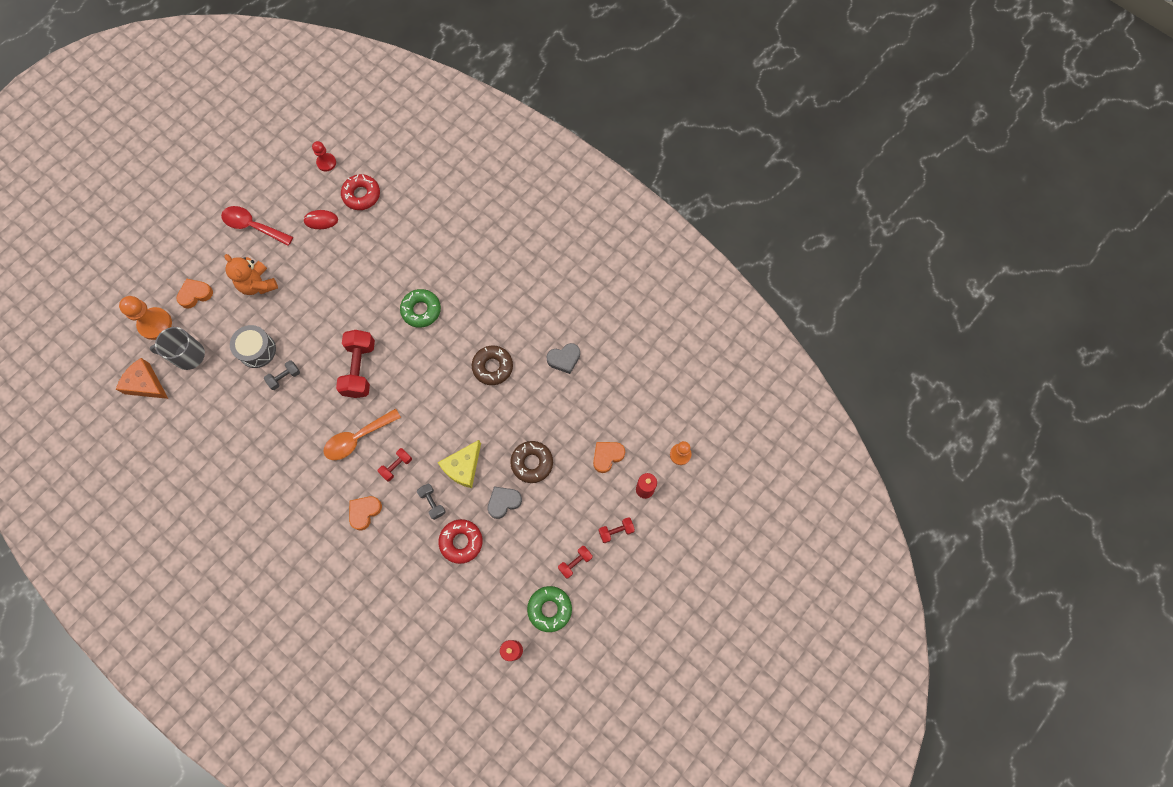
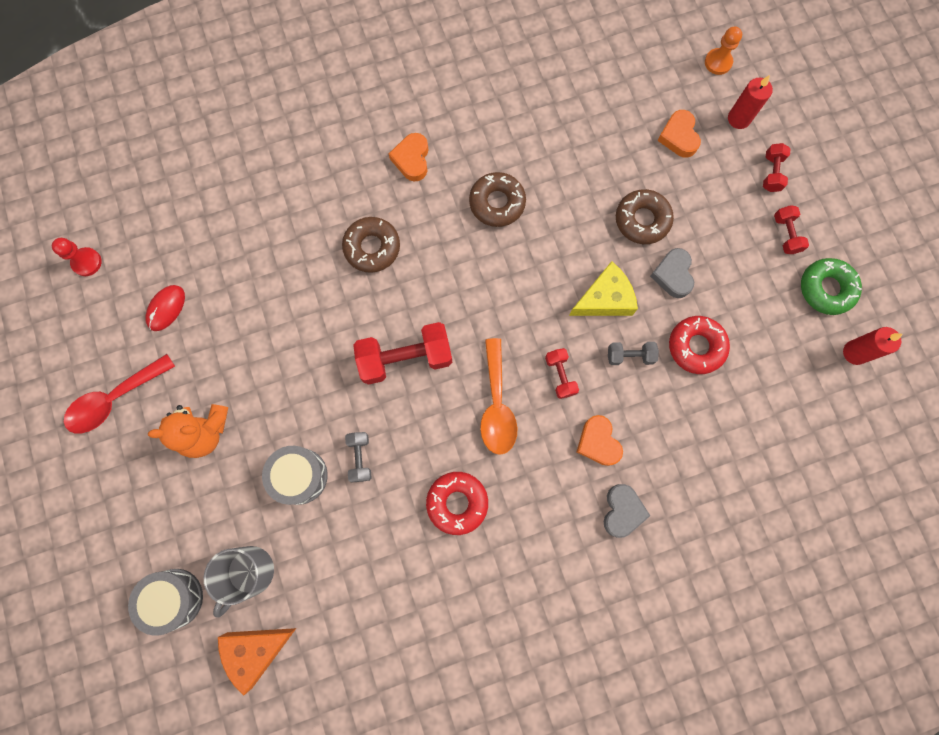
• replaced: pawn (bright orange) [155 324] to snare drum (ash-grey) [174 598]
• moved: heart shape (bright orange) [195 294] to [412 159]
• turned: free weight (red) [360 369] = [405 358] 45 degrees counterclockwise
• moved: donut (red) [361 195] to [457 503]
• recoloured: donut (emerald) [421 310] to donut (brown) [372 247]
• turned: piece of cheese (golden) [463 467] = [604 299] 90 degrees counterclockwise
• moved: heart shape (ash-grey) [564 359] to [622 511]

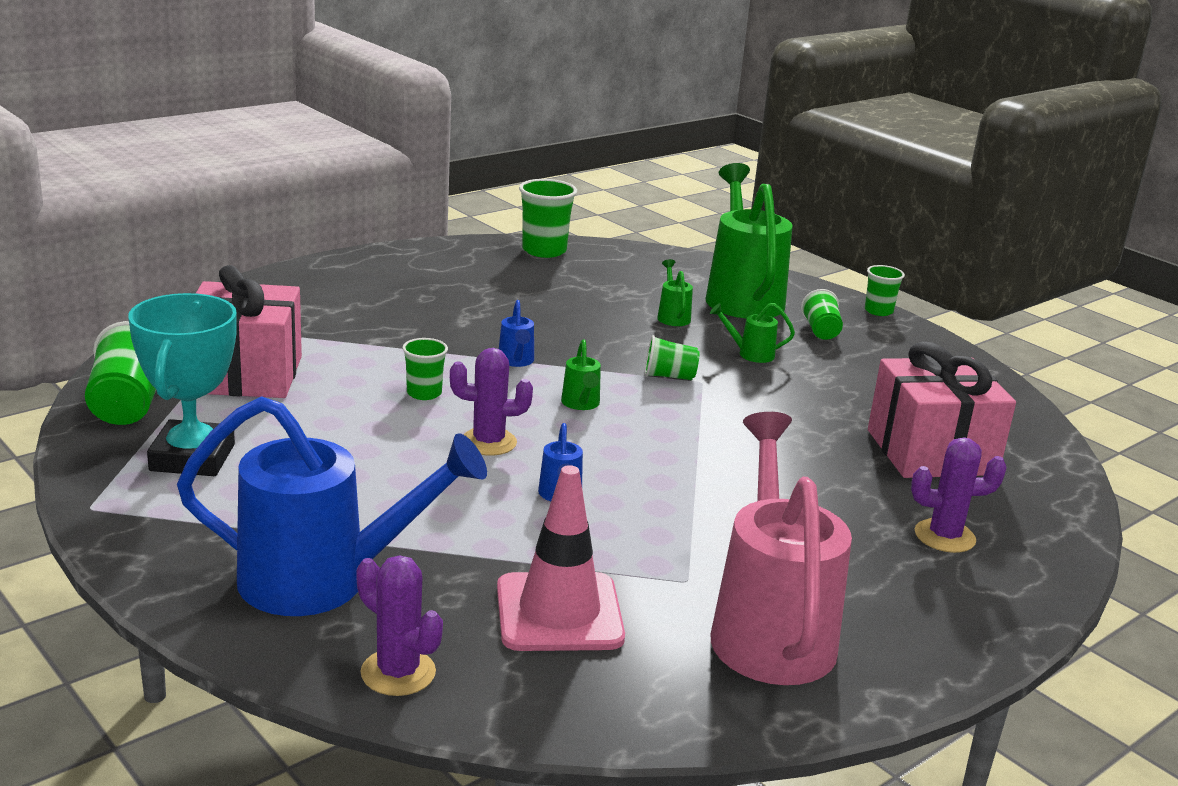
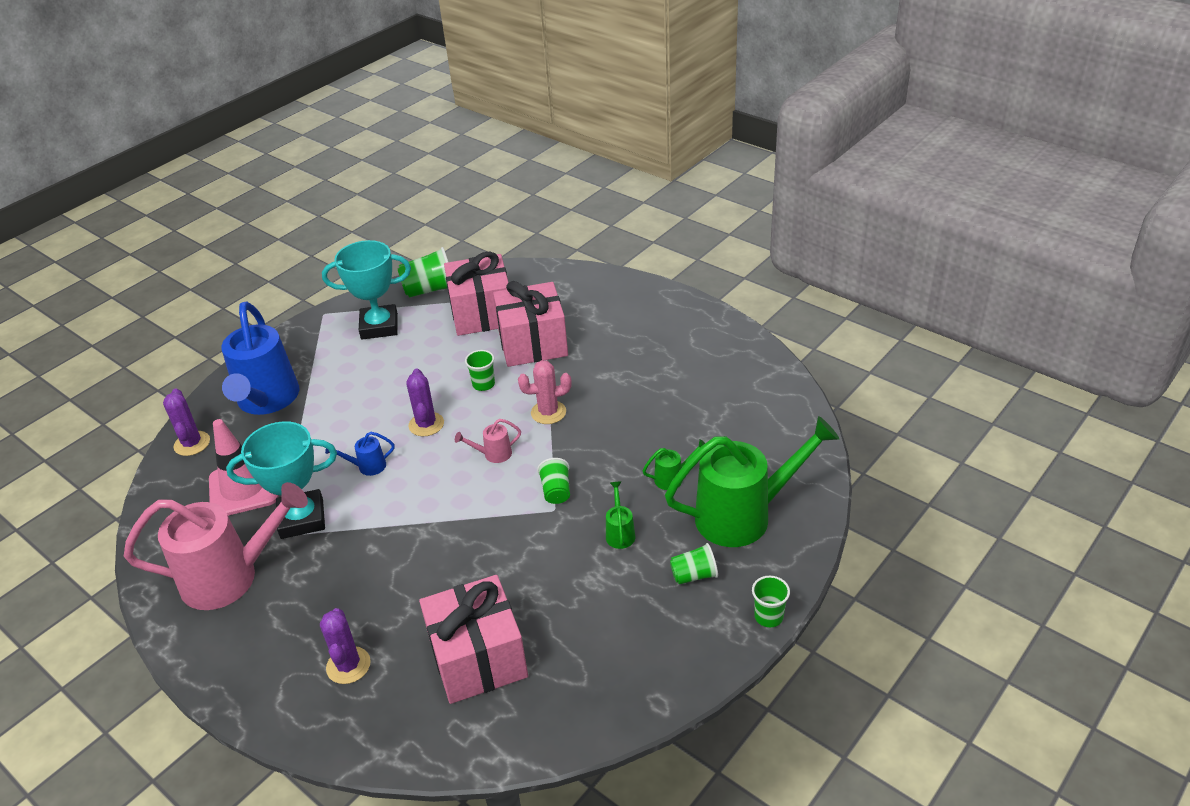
• turned: prickly plant (violet) [398 672] = [192 444] 45 degrees counterclockwise
• replaced: sprinkling can (blue) [516 361] to prickly plant (rosy) [548 412]
• removed: tumbler (emerald) [544 250]
• recoloured: sprinkling can (emerald) [581 404] to sprinkling can (rosy) [493 454]
• added: prize cup (teal) [302 519]
• added: gift (rosy) [533 343]

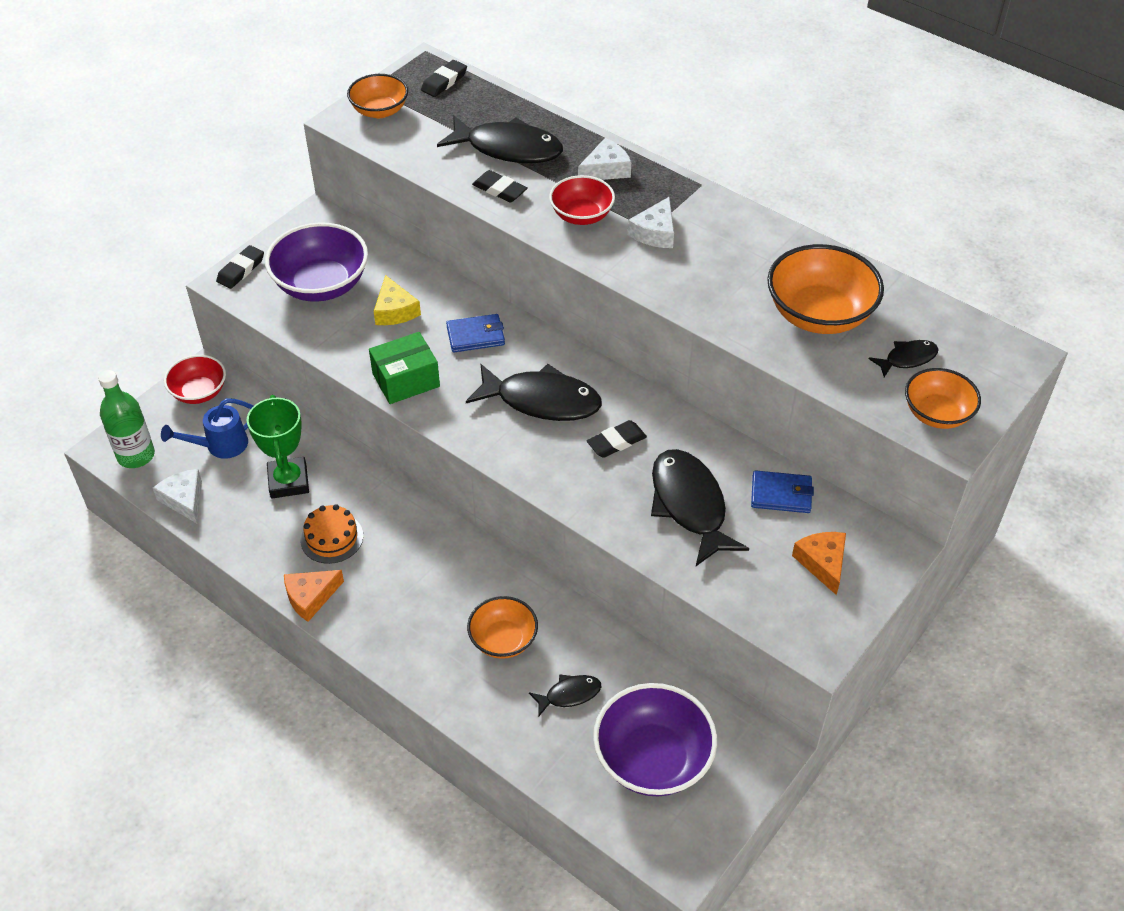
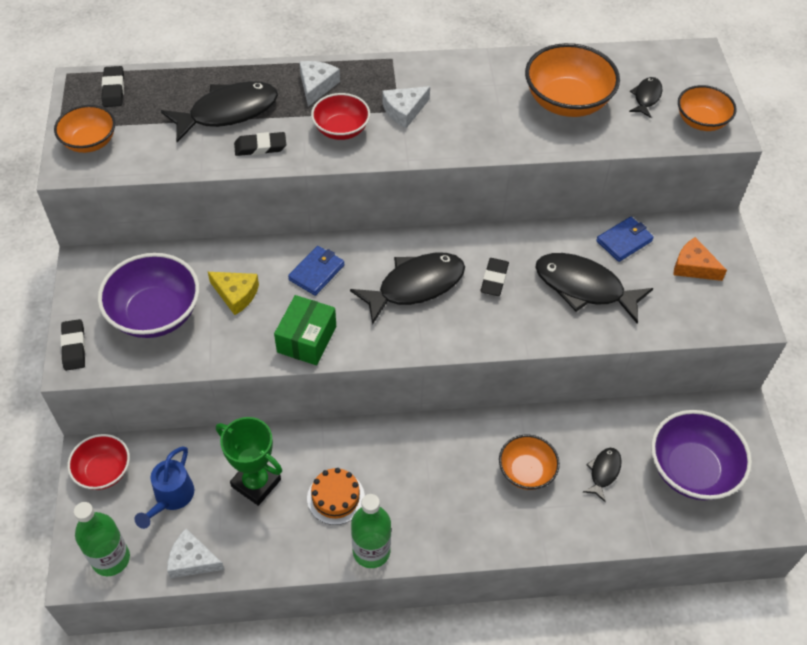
• replaced: piece of cheese (bright orange) [310 597] to drink bottle (emerald) [371 551]
• turned: piece of cheese (snow-white) [655 232] = [404 111] 75 degrees clockwise

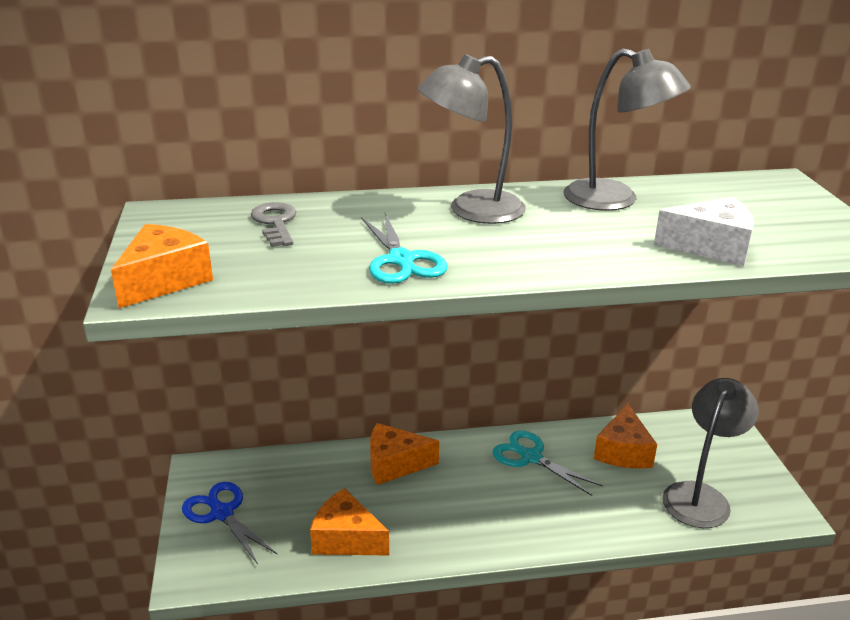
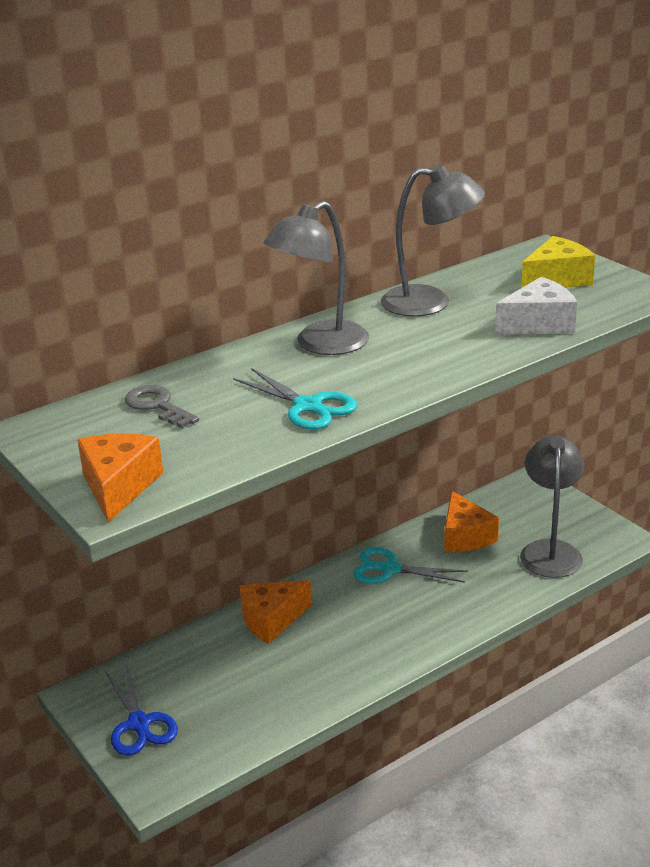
• turned: scissors (blue) [222 513] = [139 724] 135 degrees counterclockwise
• removed: piece of cheese (bright orange) [346 538]
• added: piece of cheese (golden) [557 279]

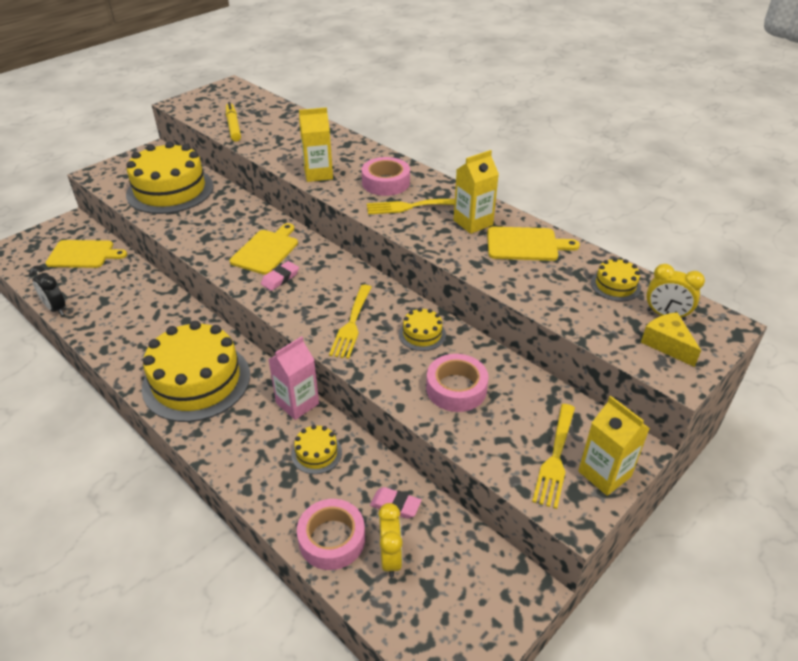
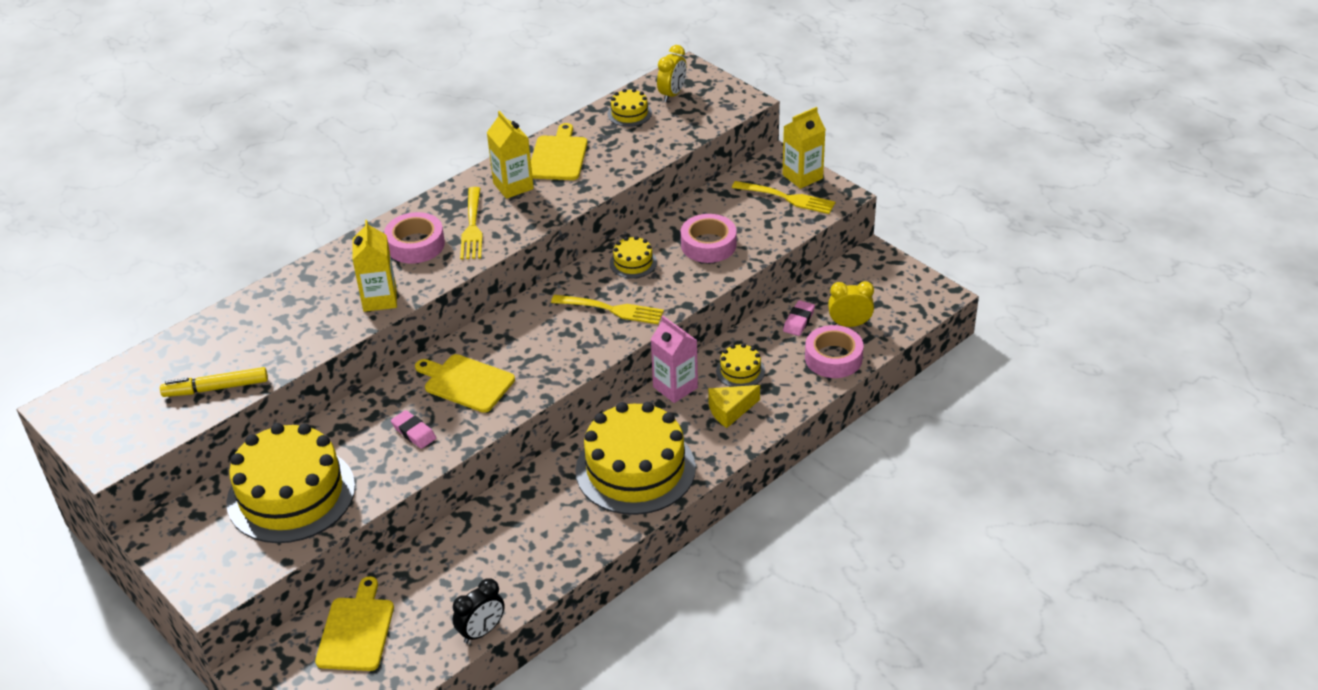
• moved: pencil eraser (rosy) [280 278] to [414 432]
• moved: piece of cheese (golden) [667 344] to [730 410]

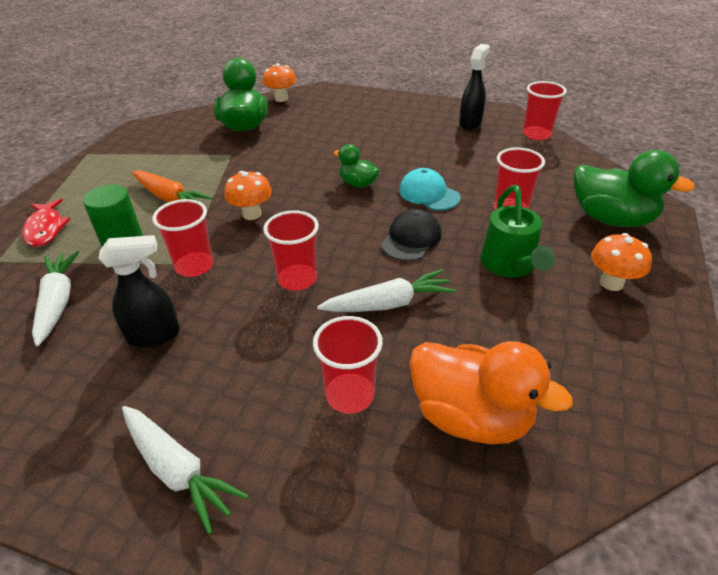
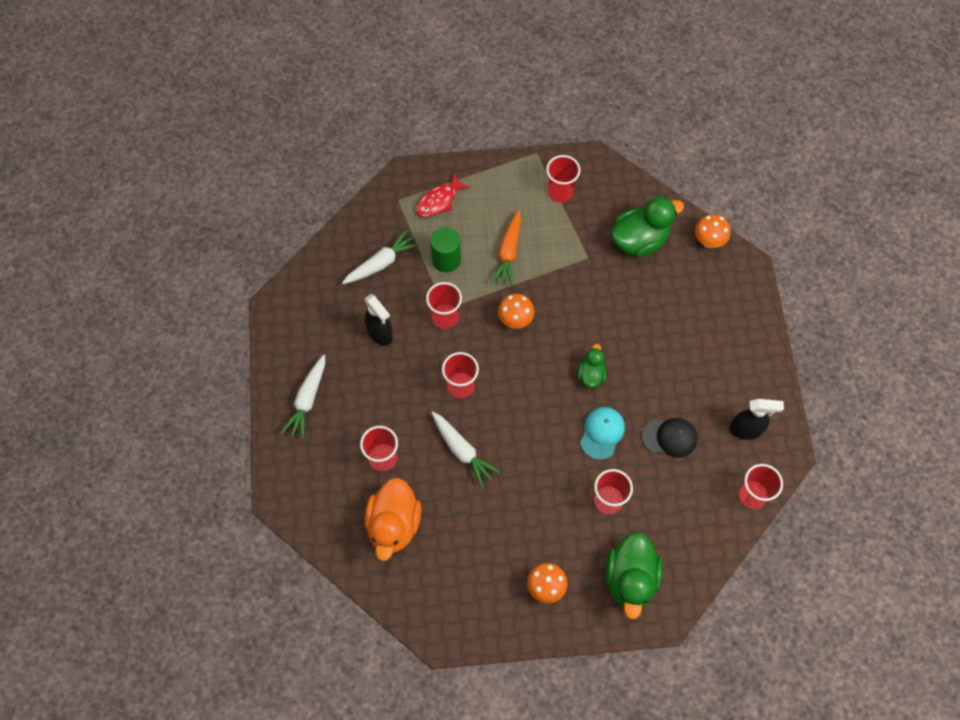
• moved: baseball cap (jet-black) [411 239] to [669 437]
• removed: sprinkling can (emerald) [510 266]
• added: tumbler (red) [560 192]

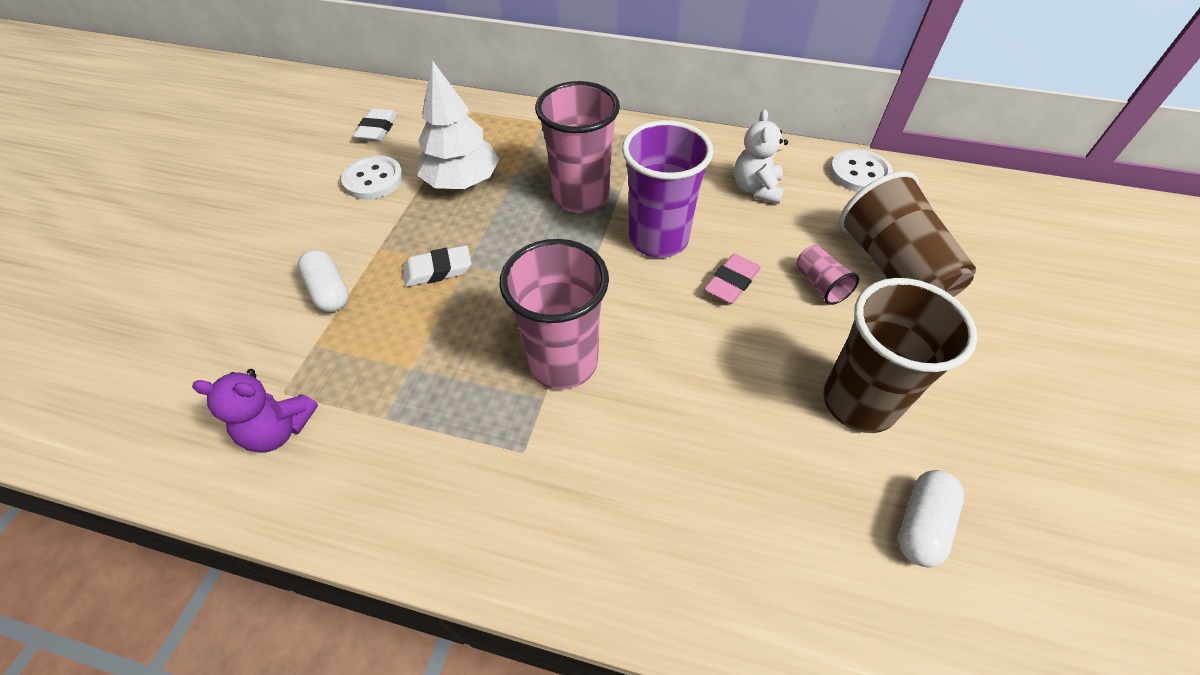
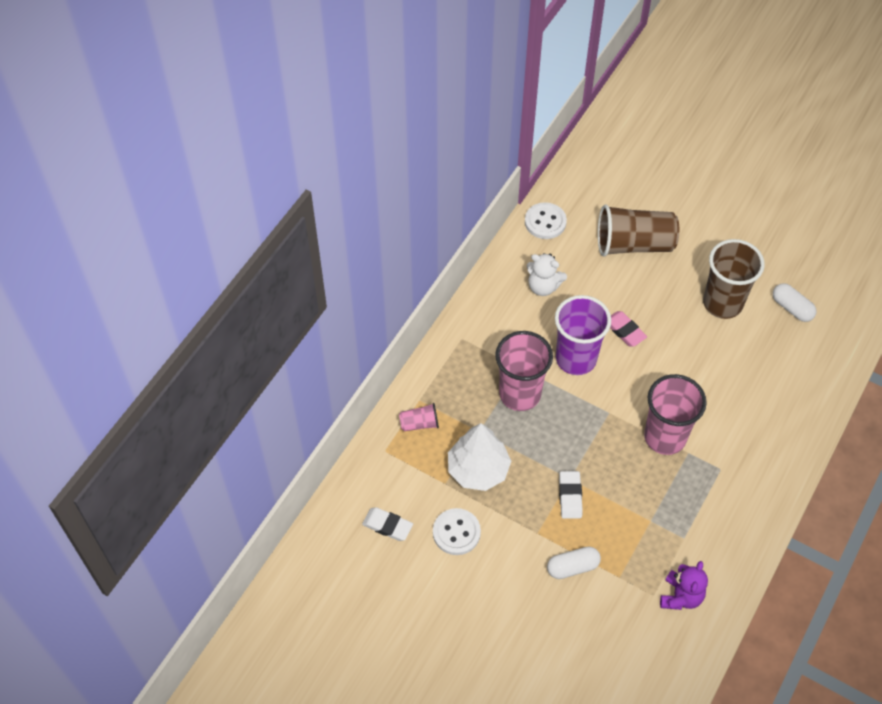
• moved: tumbler (rosy) [820 284] to [419 423]

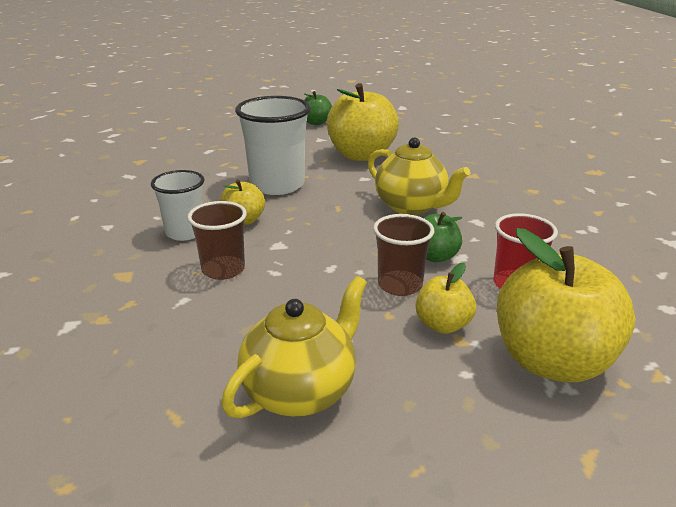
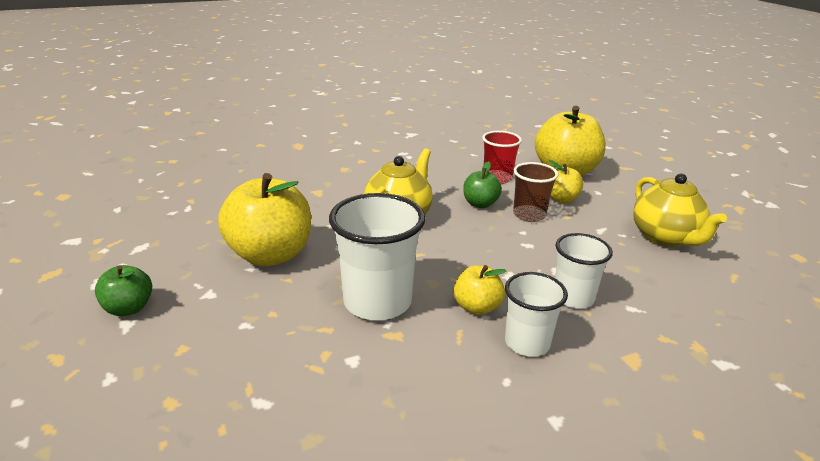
• recoloured: tumbler (brown) [223 269] to tumbler (snow-white) [573 297]
• turned: tea pot (golden) [301 391] = [665 237] 135 degrees counterclockwise

